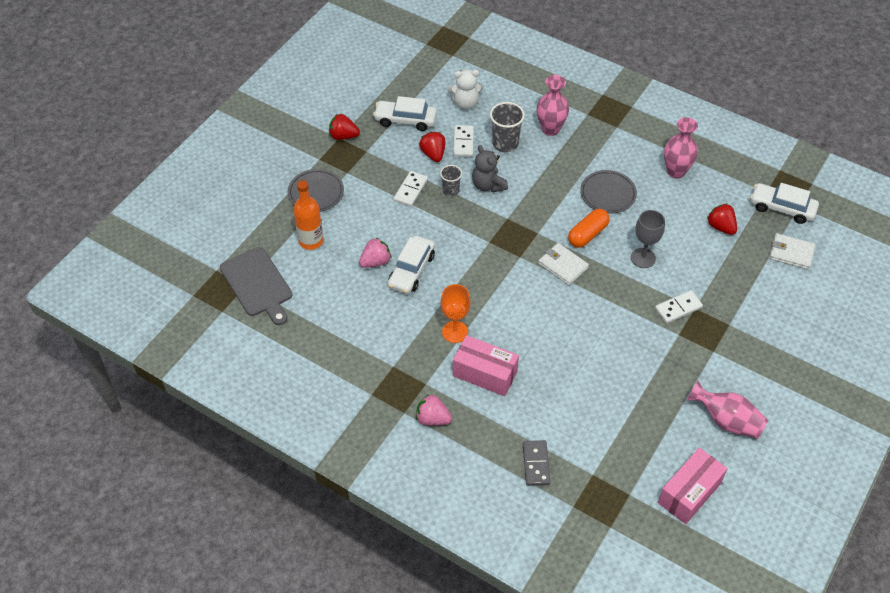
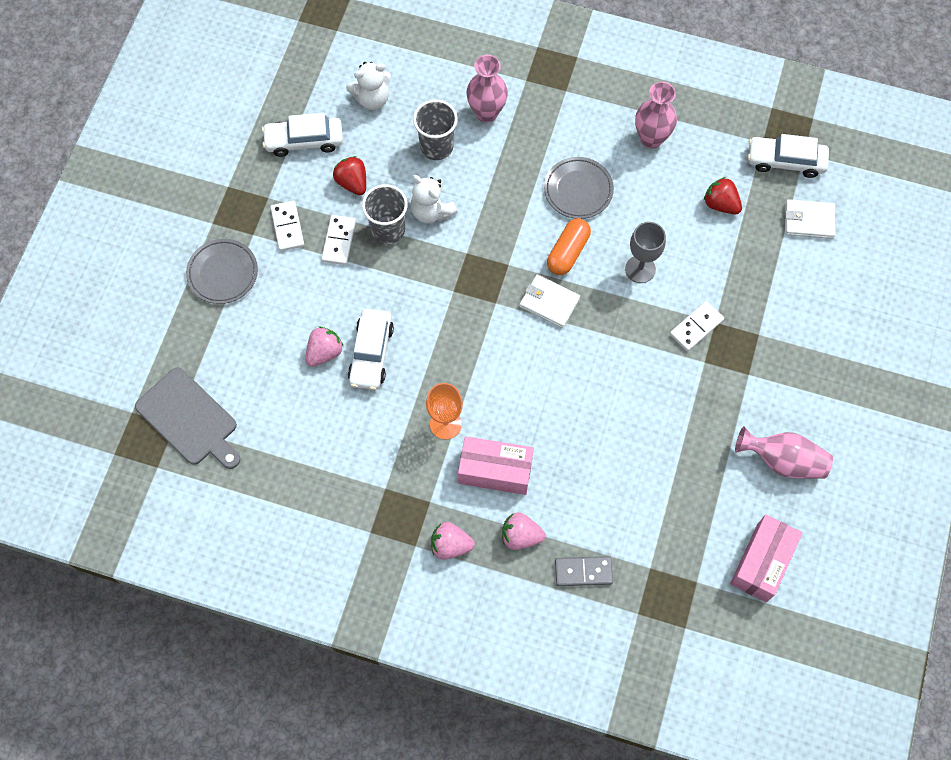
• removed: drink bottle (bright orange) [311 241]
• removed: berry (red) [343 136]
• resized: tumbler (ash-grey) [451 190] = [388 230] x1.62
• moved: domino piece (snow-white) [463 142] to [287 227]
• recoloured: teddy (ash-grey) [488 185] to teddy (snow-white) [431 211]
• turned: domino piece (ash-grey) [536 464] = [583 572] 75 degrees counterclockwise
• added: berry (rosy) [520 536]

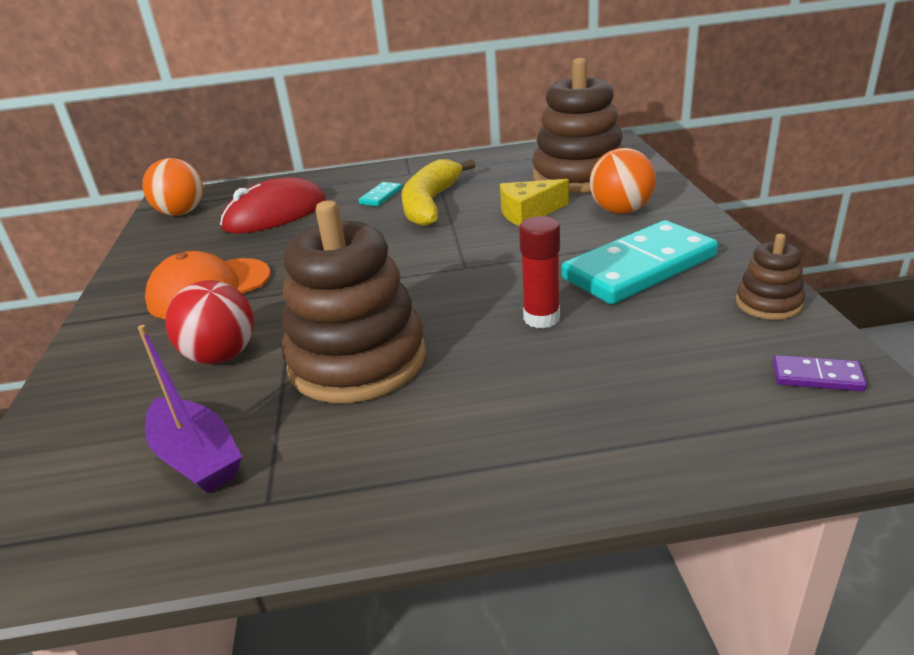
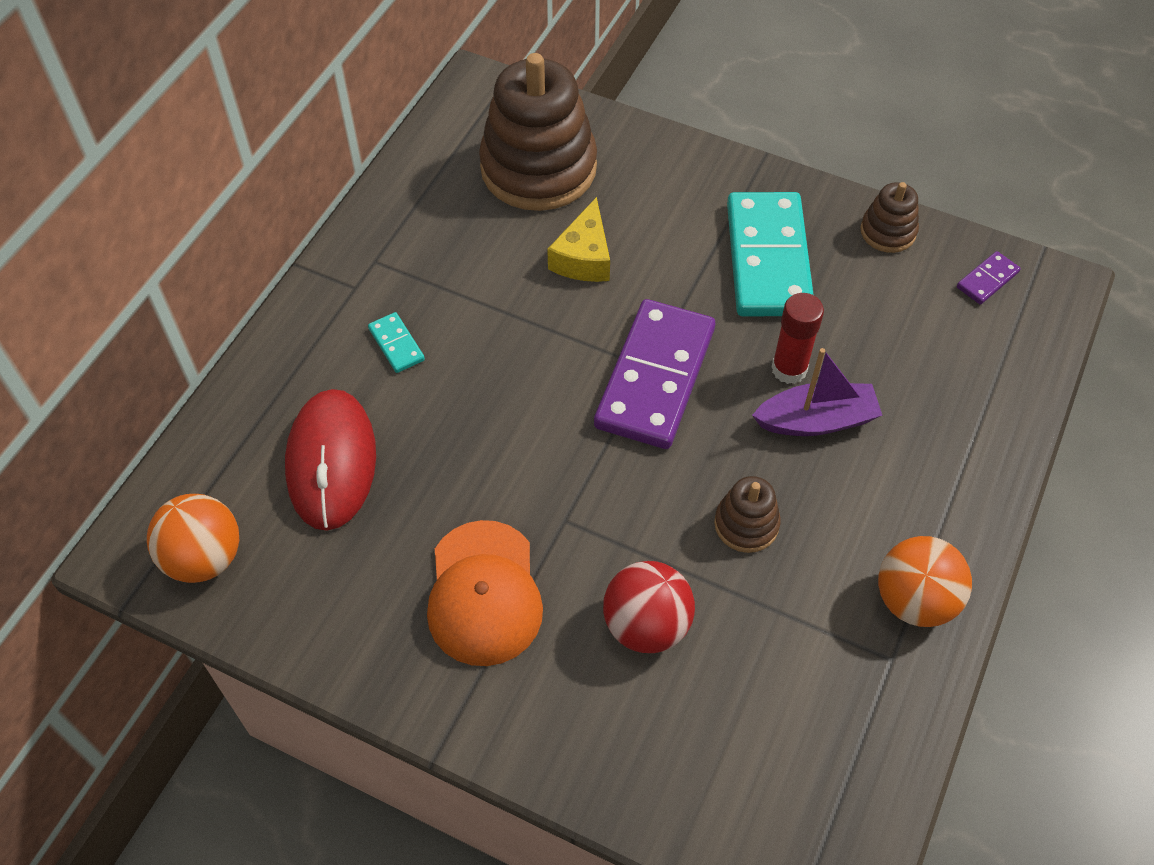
• moved: toy boat (violet) [197 458] to [816 420]
• resized: ring stacker (brown) [357 360] = [746 524] x0.46
• removed: banana (golden) [430 204]
• moved: sphere (bright orange) [621 210] to [914 600]
• added: domino piece (violet) [655 378]

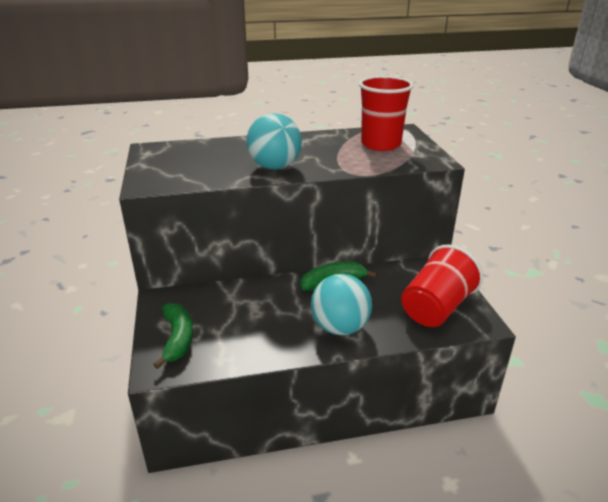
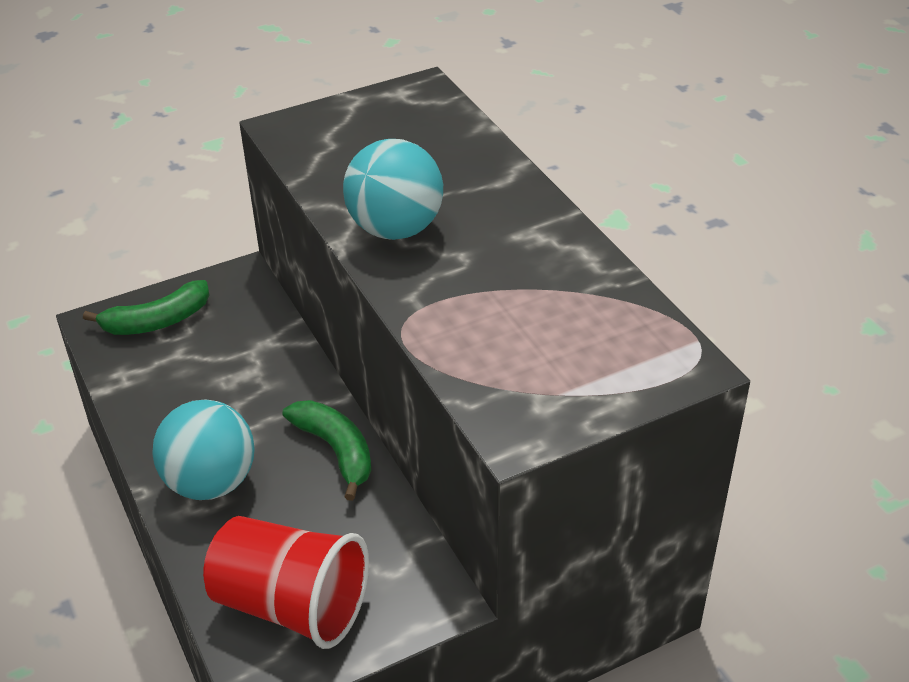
• removed: tumbler (red) [381 144]

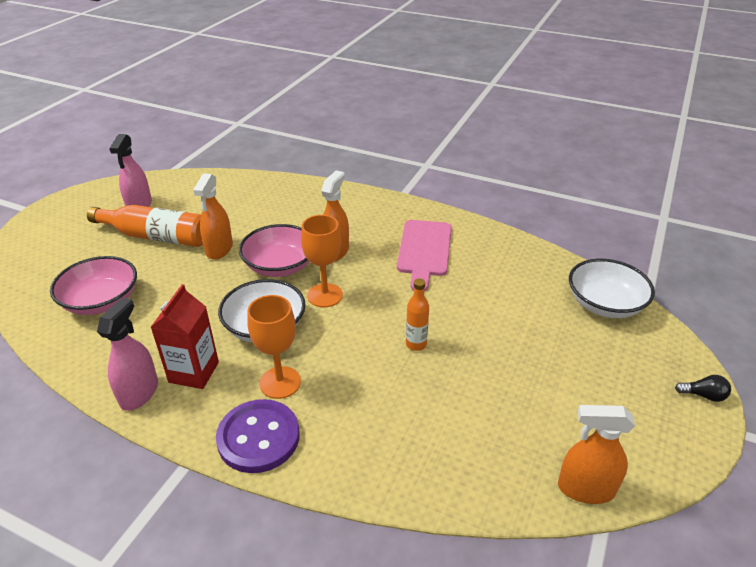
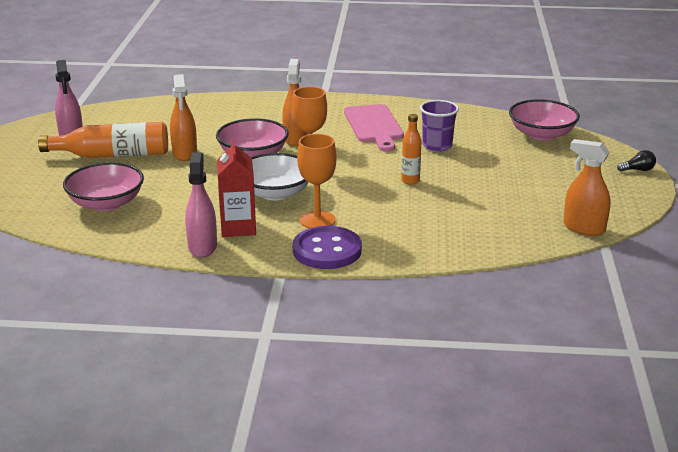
• turned: spray bottle (bright orange) [585 489] = [583 228] 45 degrees clockwise
• recoloured: deep dish (snow-white) [604 304] to deep dish (rosy) [541 134]
• added: tumbler (violet) [437 146]

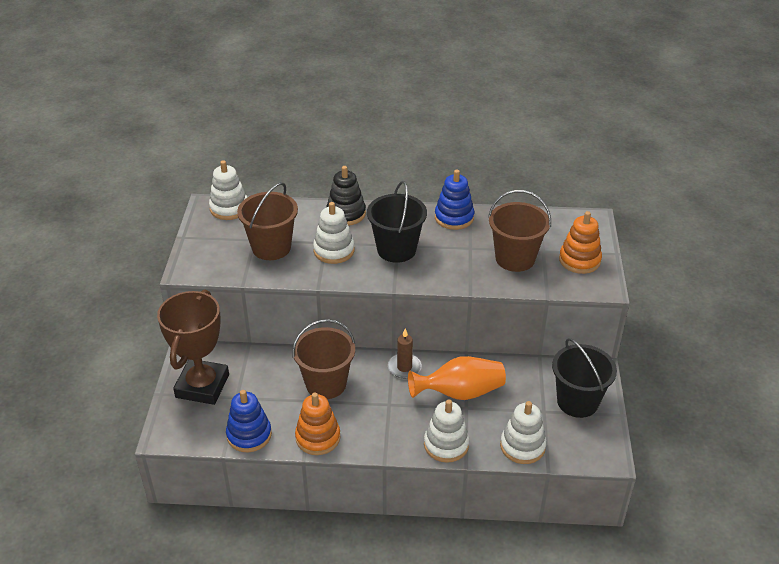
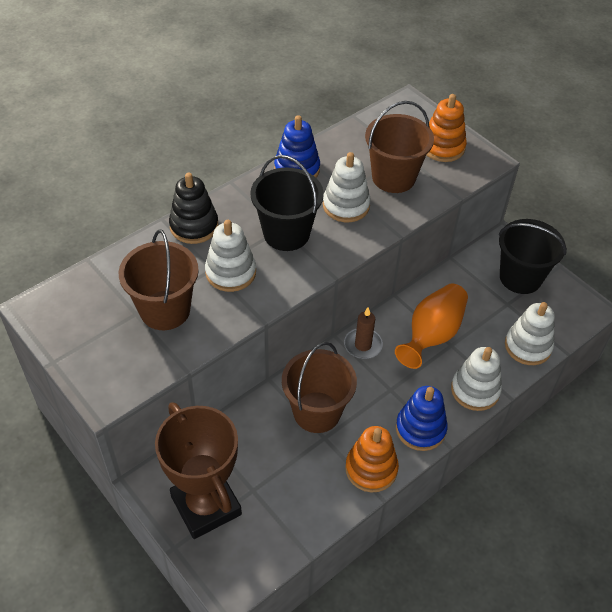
• moved: ring stacker (snow-white) [229 208] to [346 205]
• moved: ring stacker (blue) [249 435] to [420 429]

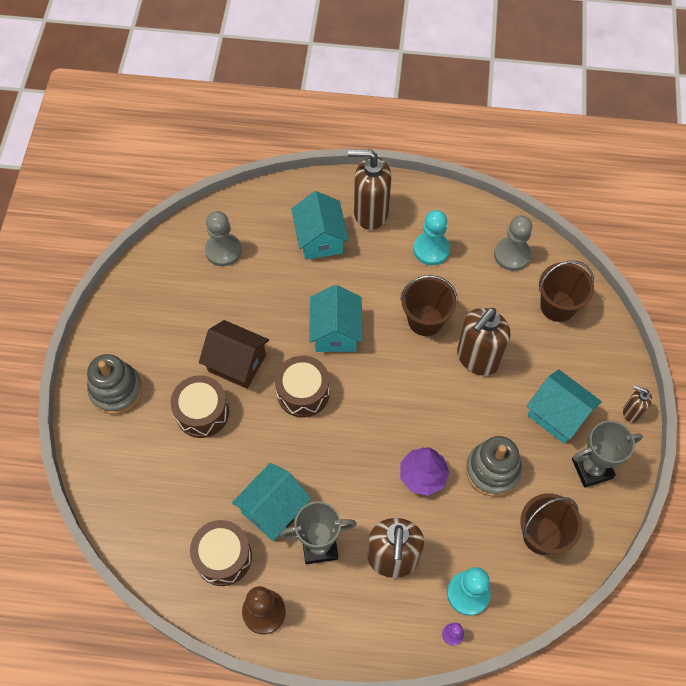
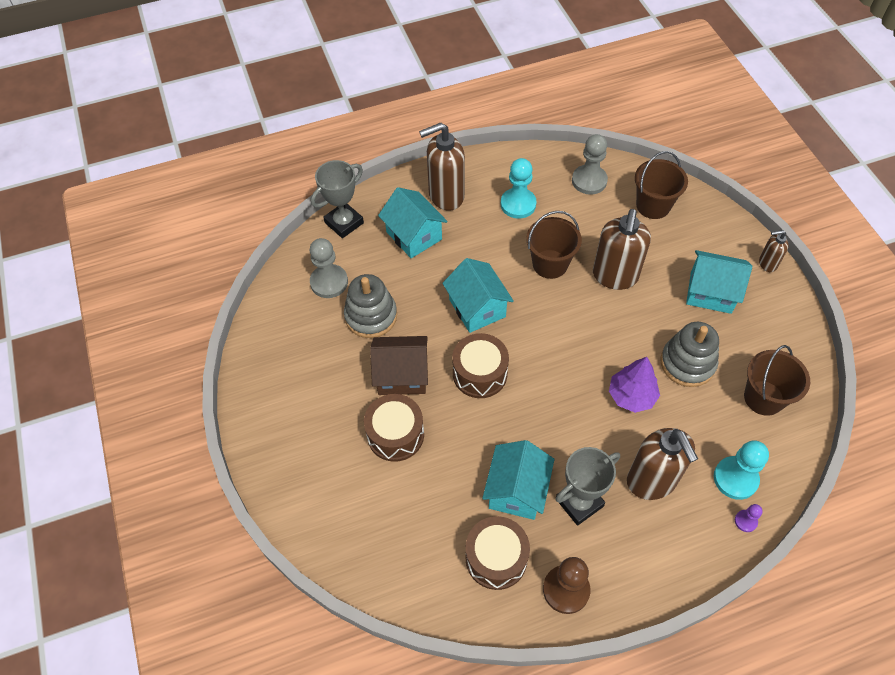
• moved: ring stacker (ash-grey) [116 390] to [371 316]
• moved: prize cup (ash-grey) [592 468] to [344 223]

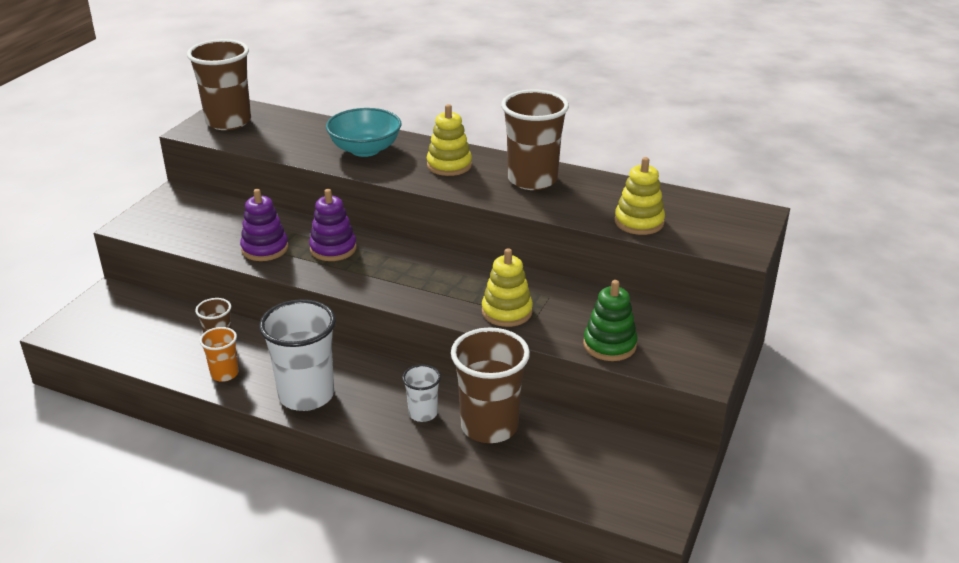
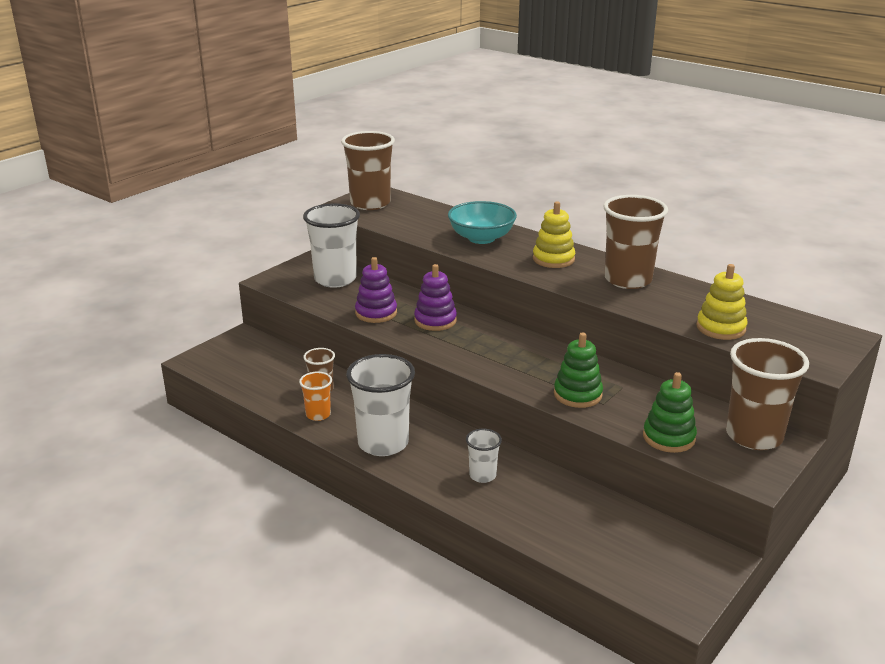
• moved: tumbler (brown) [489 426] to [754 436]
• recoloured: ring stacker (golden) [507 312] to ring stacker (emerald) [577 394]
• added: tumbler (snow-white) [335 279]

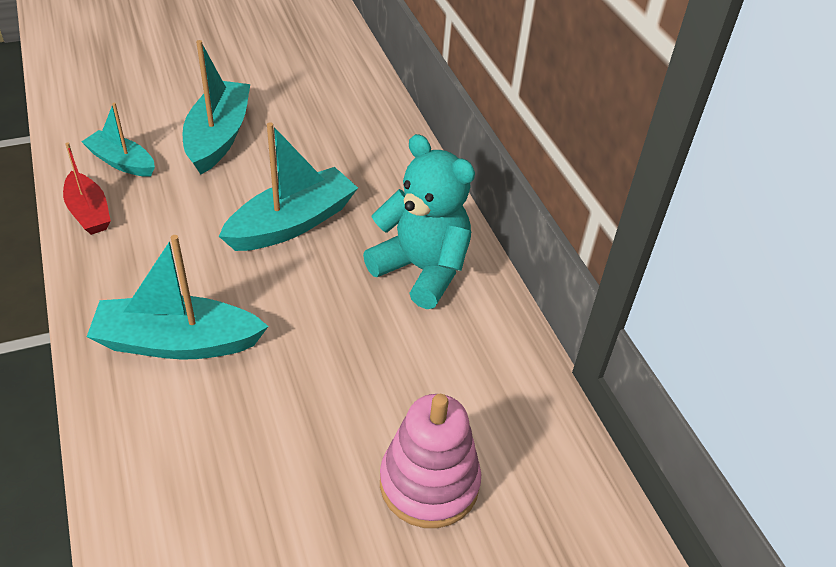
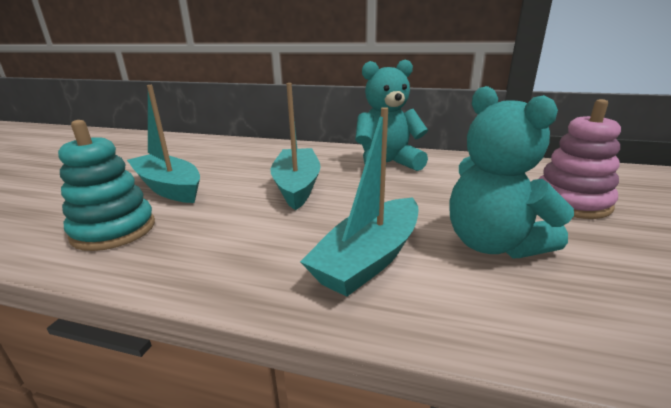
• removed: toy boat (red) [89 212]
• replaced: toy boat (teal) [122 162] to ring stacker (teal) [114 230]
• added: teddy (teal) [493 244]

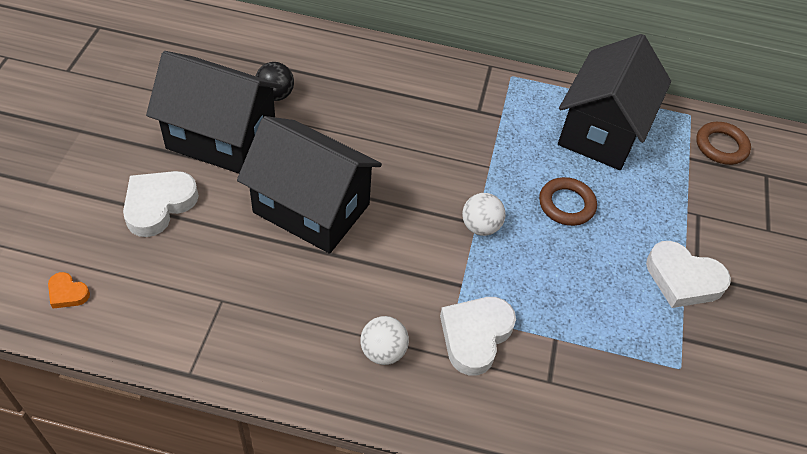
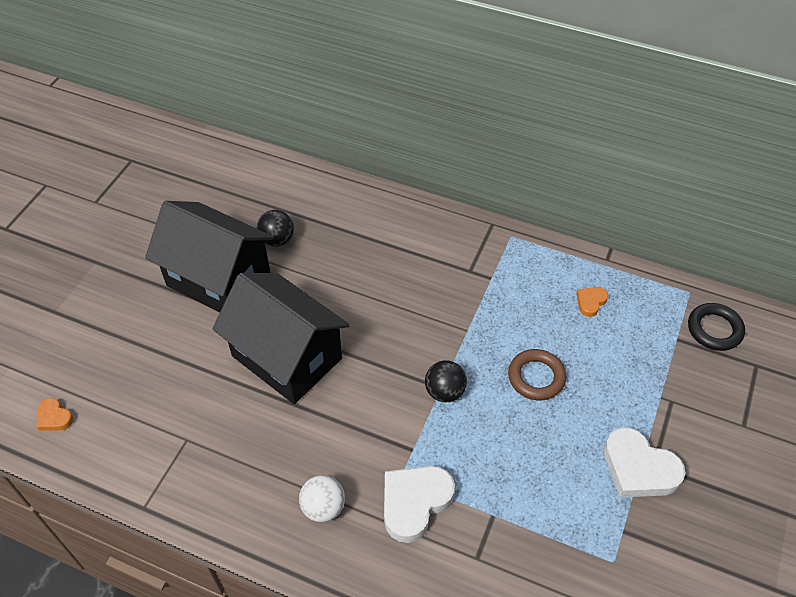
• removed: heart shape (snow-white) [159 205]
• recoloured: sphere (snow-white) [480 226] to sphere (jet-black) [444 391]
• replaced: toy house (jet-black) [601 131] to heart shape (bright orange) [590 302]
• recoloured: ring (brown) [721 146] to ring (jet-black) [714 329]

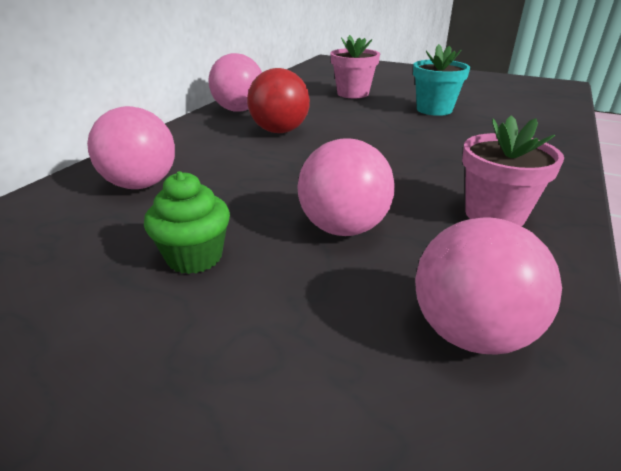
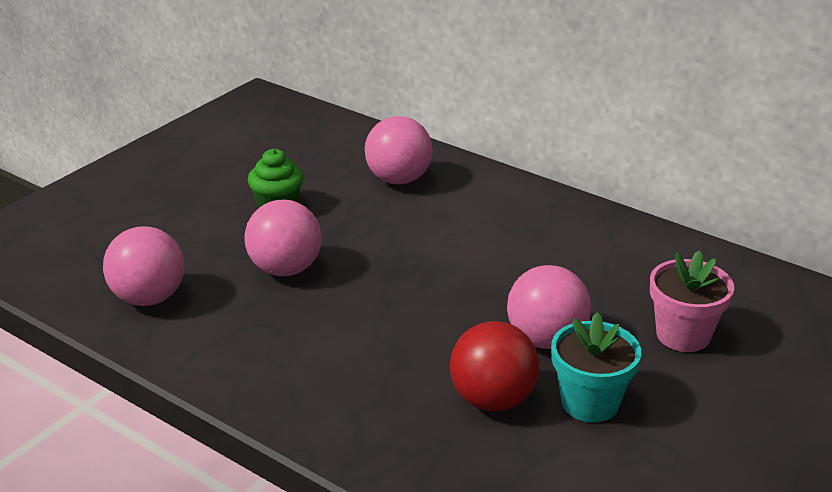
• moved: sphere (rosy) [239 110] to [546 339]
• moved: sphere (red) [279 131] to [492 400]
• removed: potted plant (rosy) [494 215]

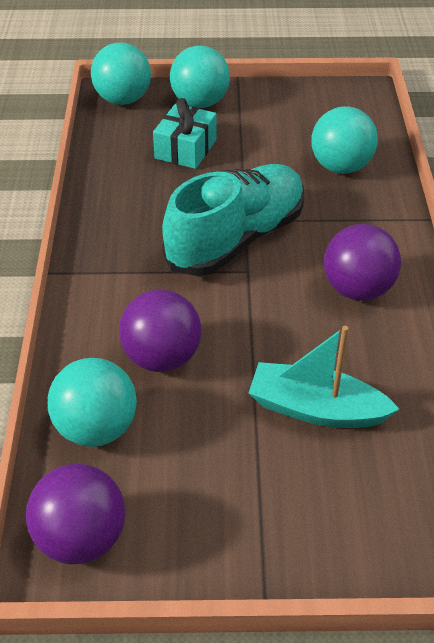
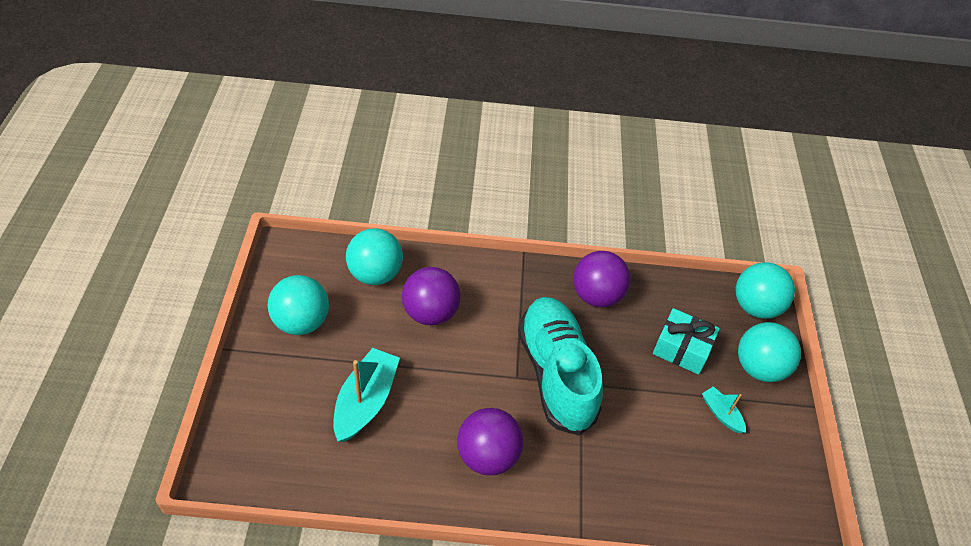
• moved: sphere (violet) [81 538] to [596 295]
• turned: sneaker (teal) [236 239] = [556 374] 150 degrees counterclockwise
• moved: sphere (teal) [340 167] to [301 322]
• added: toy boat (teal) [721 414]

